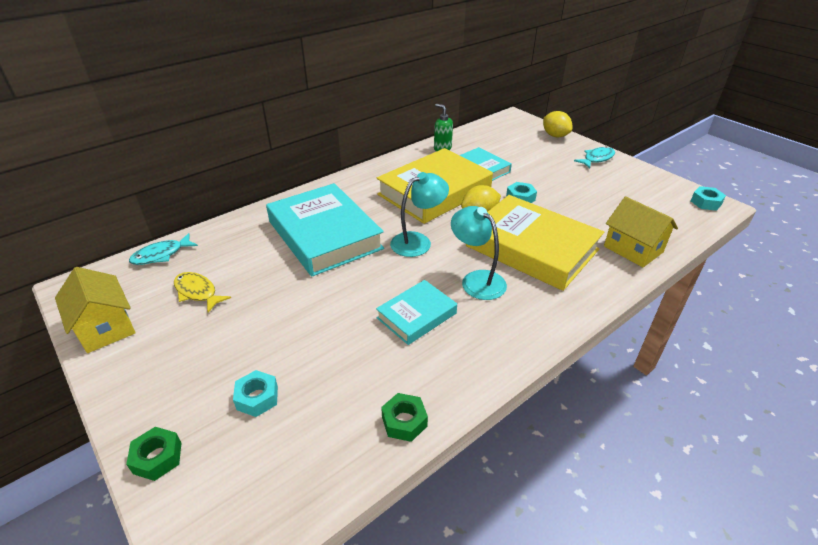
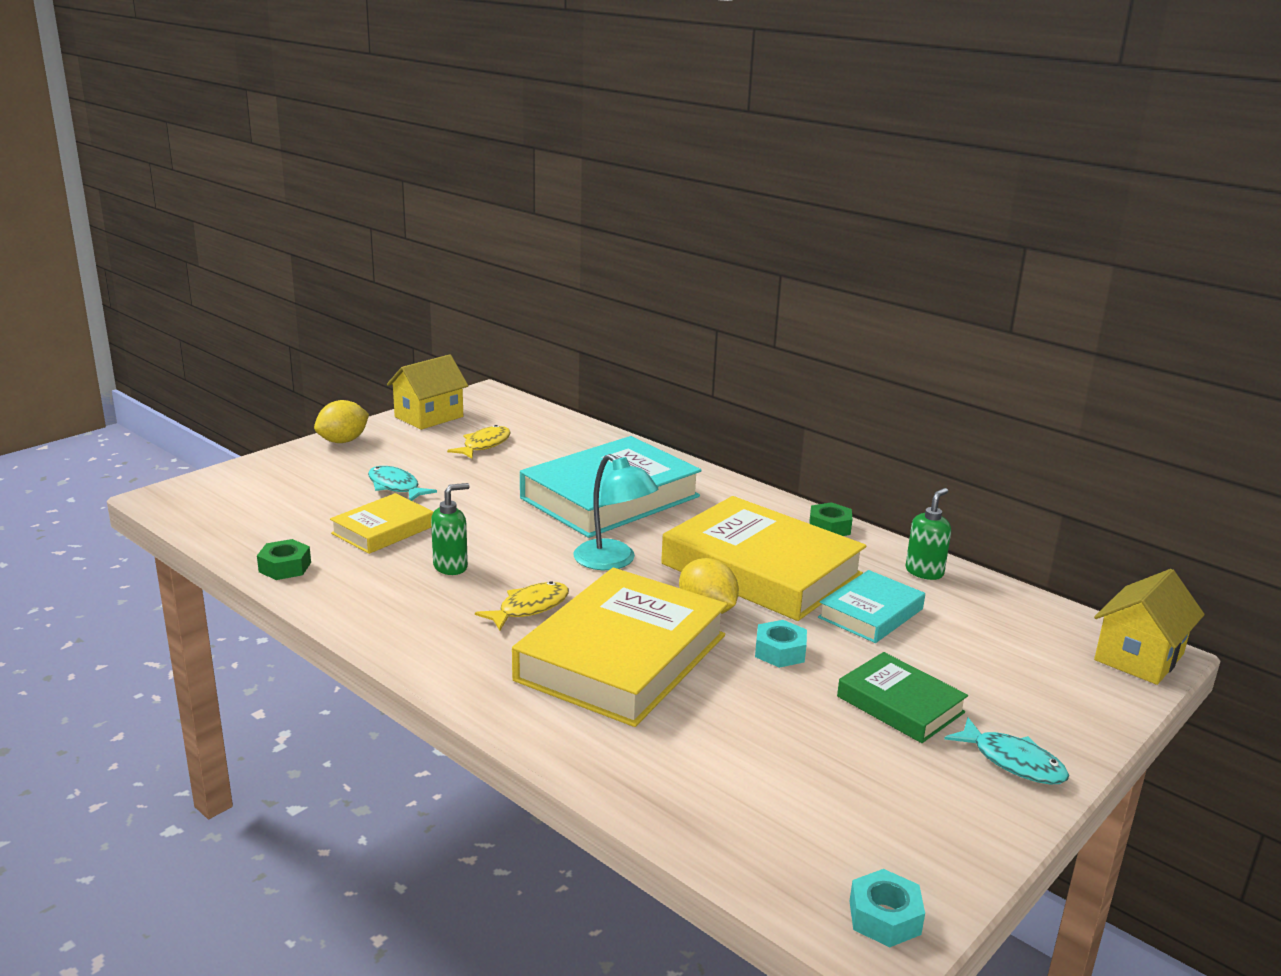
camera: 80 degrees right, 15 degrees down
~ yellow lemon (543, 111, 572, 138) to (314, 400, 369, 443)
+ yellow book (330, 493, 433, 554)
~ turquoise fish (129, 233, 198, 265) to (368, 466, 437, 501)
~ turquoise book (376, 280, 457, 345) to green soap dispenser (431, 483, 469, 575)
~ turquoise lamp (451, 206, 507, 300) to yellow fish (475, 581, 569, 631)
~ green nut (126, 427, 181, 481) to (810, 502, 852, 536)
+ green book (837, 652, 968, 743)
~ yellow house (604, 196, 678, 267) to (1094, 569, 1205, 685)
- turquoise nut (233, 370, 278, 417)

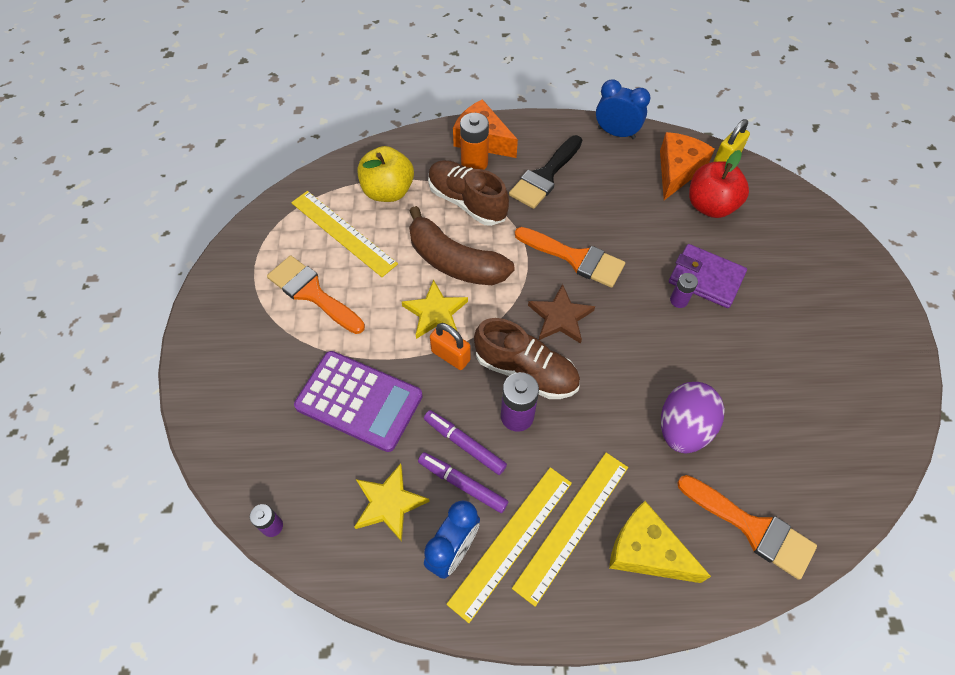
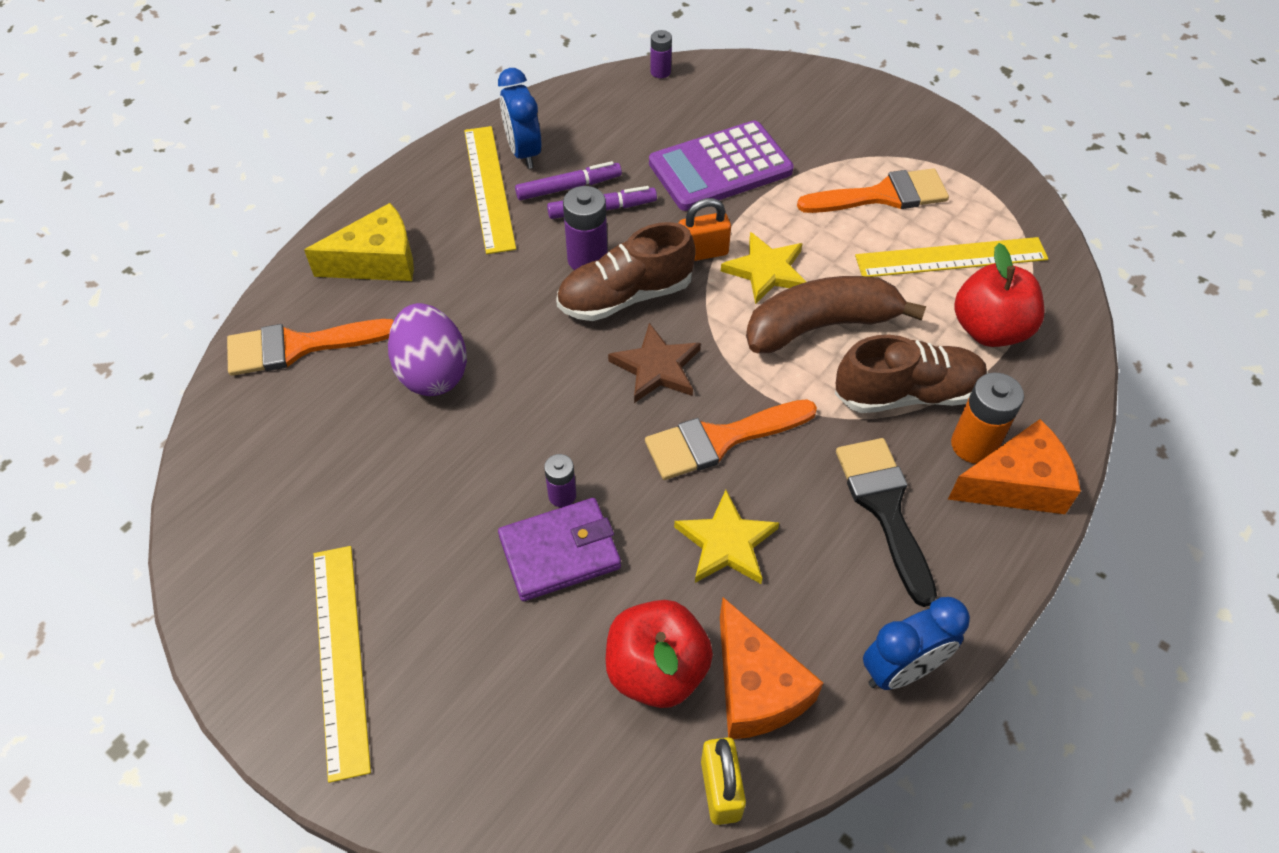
camera: 130 degrees right, 5 degrees down
~ yellow ruler (512, 453, 628, 606) to (314, 546, 371, 783)
~ yellow star (354, 463, 430, 542) to (674, 490, 779, 584)
~ yellow apple (357, 146, 414, 202) to red apple (954, 243, 1044, 347)

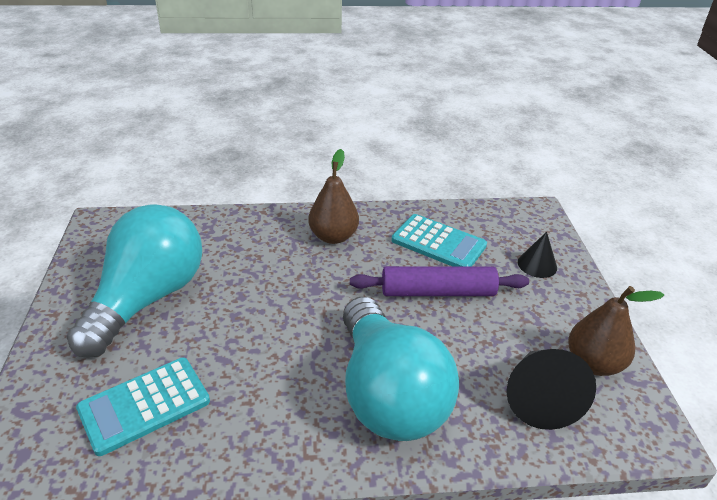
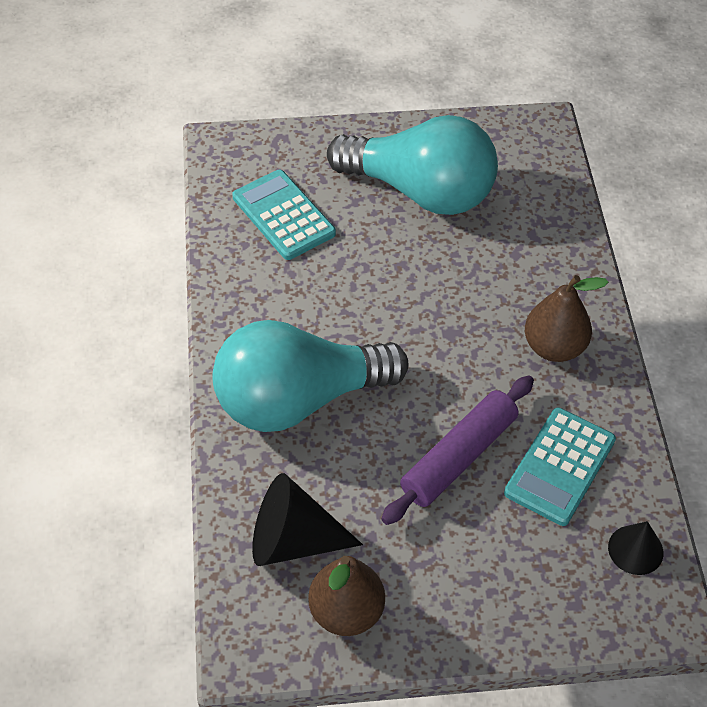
camera: 90 degrees right, 15 degrees up
~ purple rolling pin (350, 266, 529, 296) = (381, 376, 534, 525) 45 degrees clockwise
~ black cone (518, 232, 557, 278) to (608, 521, 663, 575)

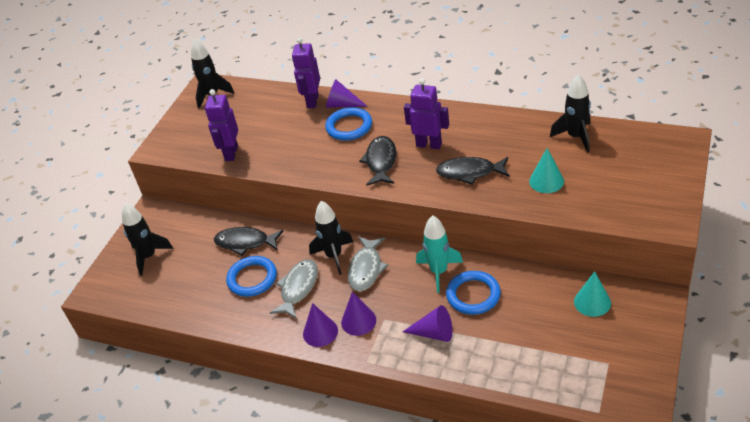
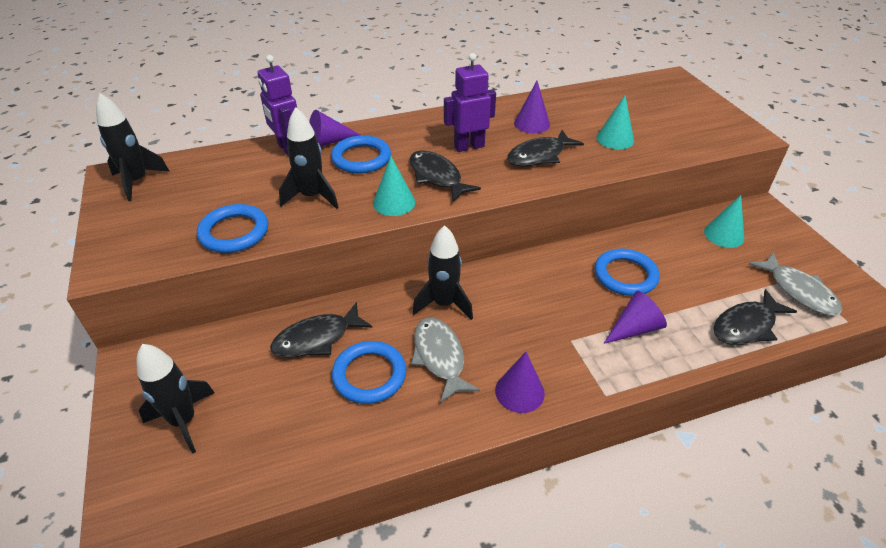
camera: 45 degrees left, 0 degrees up
~ purple robot (205, 89, 238, 161) to blue ring (197, 204, 268, 253)
~ black rocket (550, 74, 591, 153) to (279, 107, 339, 209)
+ turquoise cone (373, 156, 415, 216)
~ purple cone (341, 292, 376, 336) to (514, 81, 550, 133)
+ black fish (713, 289, 797, 345)
~ grey fish (348, 237, 388, 291) to (749, 252, 842, 316)
- turquoise rocket (416, 215, 463, 293)

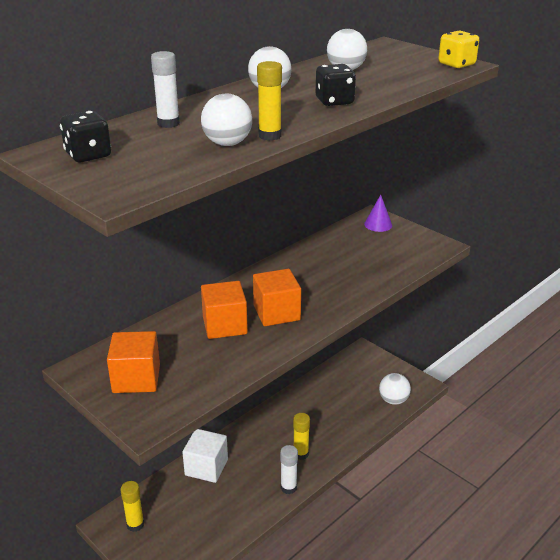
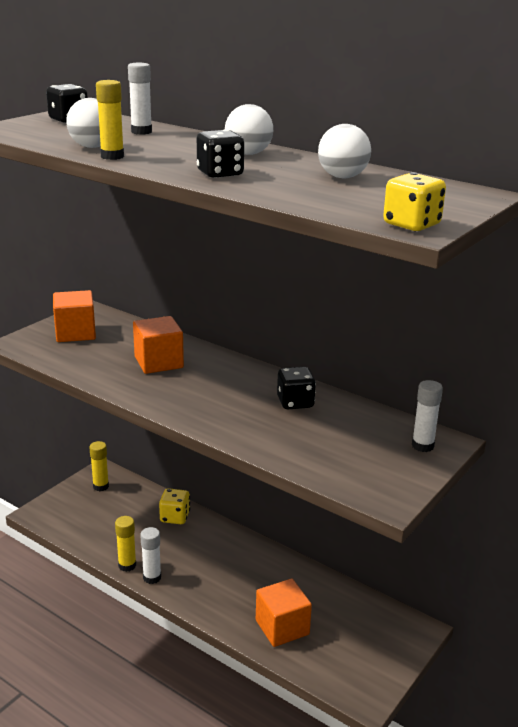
camera: 80 degrees right, 5 degrees down
~ yellow glue stick (293, 413, 310, 460) to (115, 516, 136, 572)
~ white cube (182, 429, 228, 483) to yellow dice (159, 488, 190, 524)
~ orange cube (253, 269, 301, 326) to (256, 579, 312, 647)
+ black dice (277, 367, 316, 409)
~ purple cone (364, 195, 392, 232) to white glue stick (412, 380, 443, 452)
- white ball (379, 373, 411, 405)

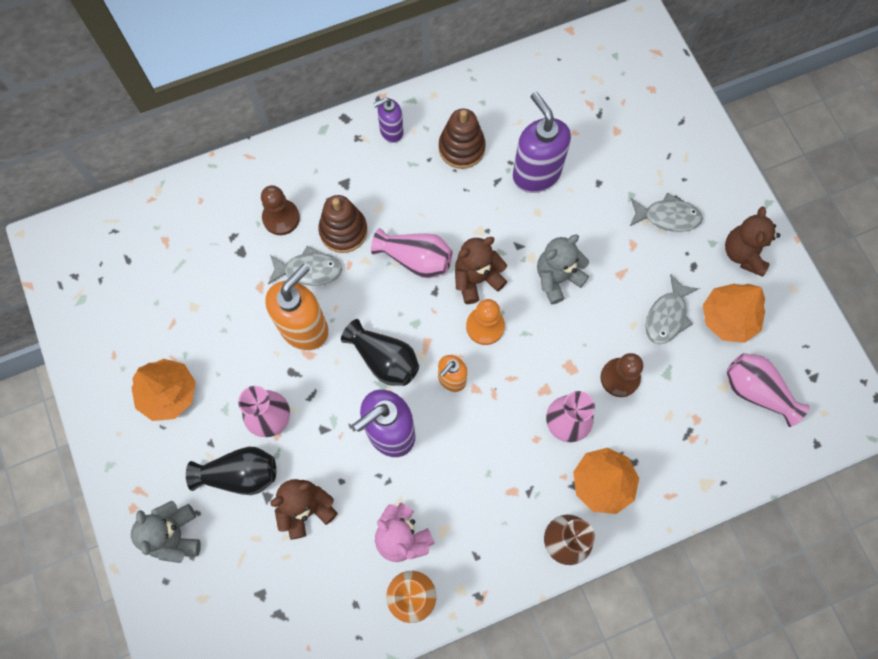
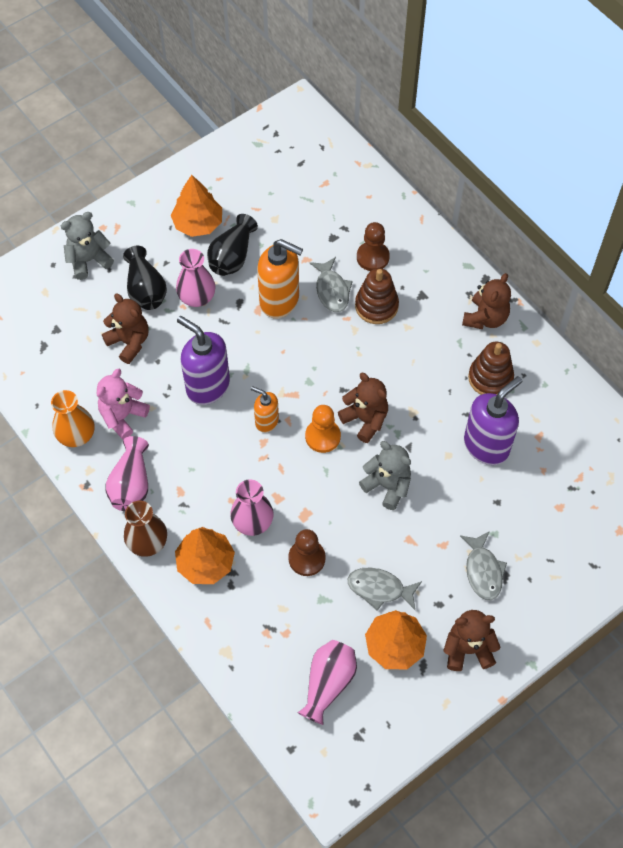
camera: 75 degrees right, 10 degrees down
~ pink vase (371, 228, 453, 278) to (105, 436, 149, 511)
~ black vase (341, 319, 419, 386) to (207, 214, 258, 276)
~ purple soap dispenser (373, 97, 403, 143) to brown teddy bear (462, 273, 511, 329)

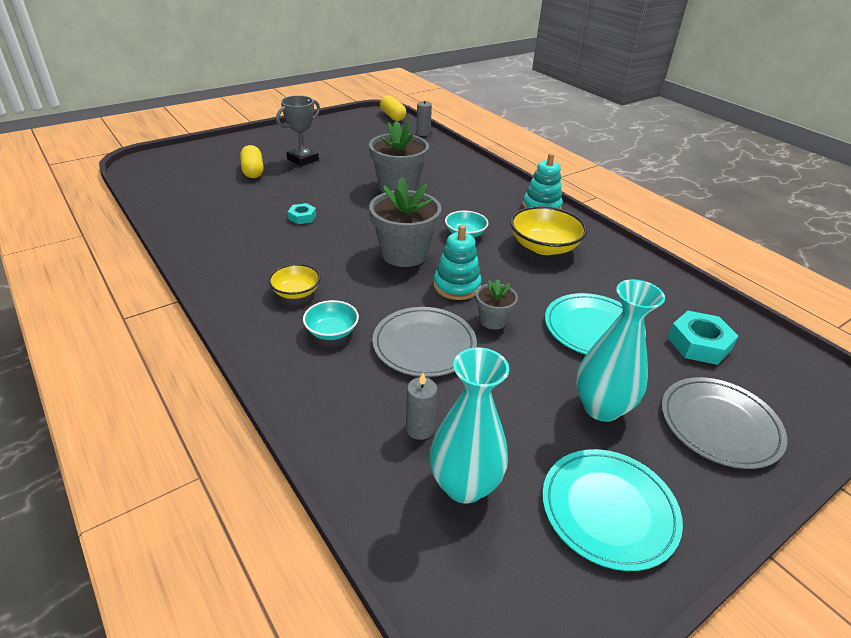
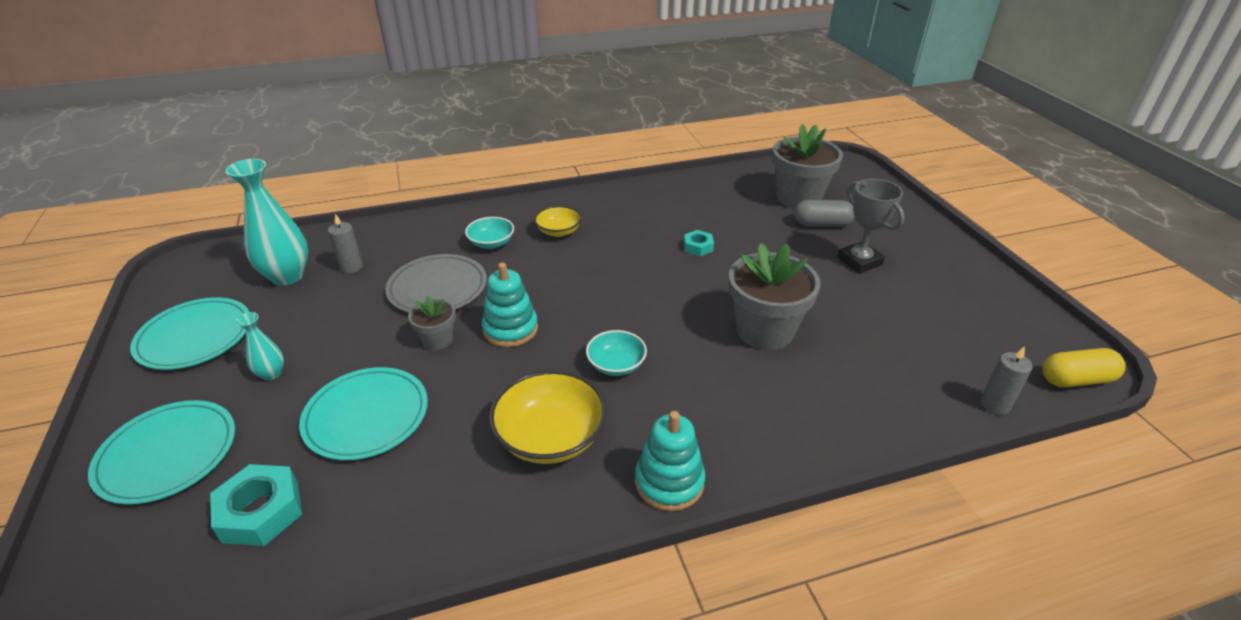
camera: 110 degrees right, 0 degrees up
~ grey plate (662, 377, 787, 469) to turquoise plate (88, 400, 235, 505)
~ turquoise vase (576, 279, 665, 422) = (235, 312, 284, 380) x0.50
~ grey flower pot (369, 177, 442, 267) to (772, 124, 843, 209)
~ yellow capsule (240, 145, 264, 178) to grey capsule (794, 200, 855, 227)

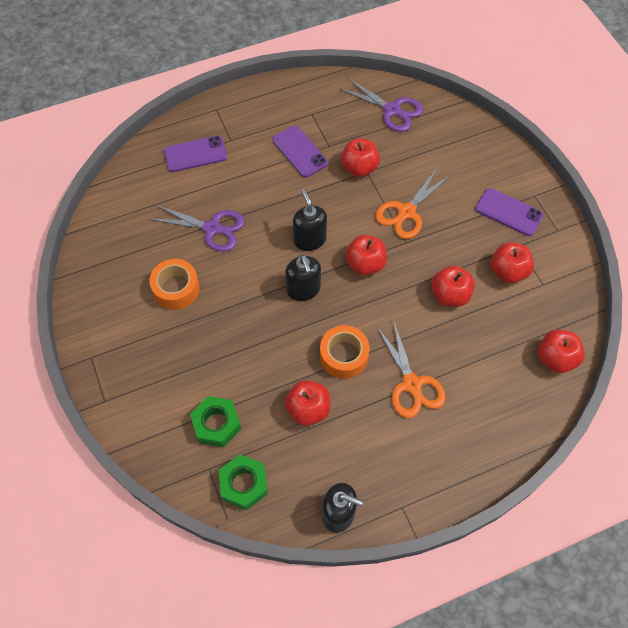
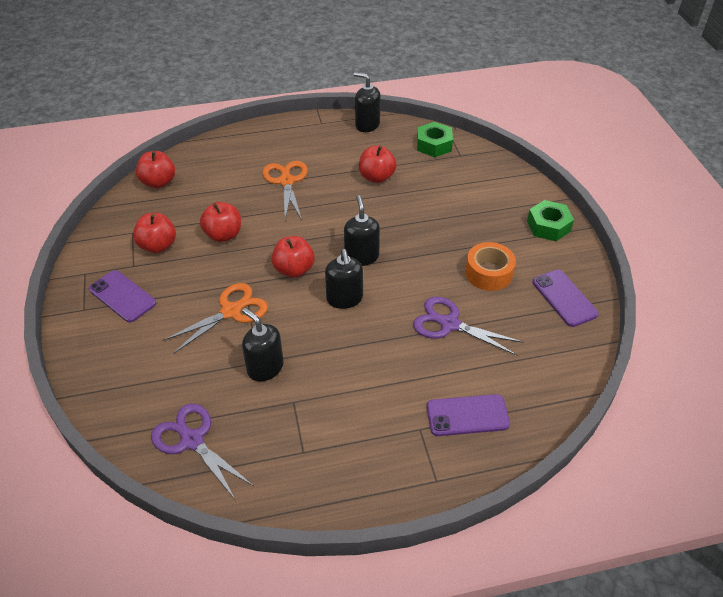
camera: 170 degrees left, 15 degrees down
~ red apple (341, 139, 380, 177) to black soap dispenser (242, 308, 284, 382)
~ green nut (190, 396, 241, 447) to (527, 200, 574, 241)
~ purple phone (273, 125, 328, 177) to (533, 270, 599, 327)
- orange tape (320, 325, 370, 379)

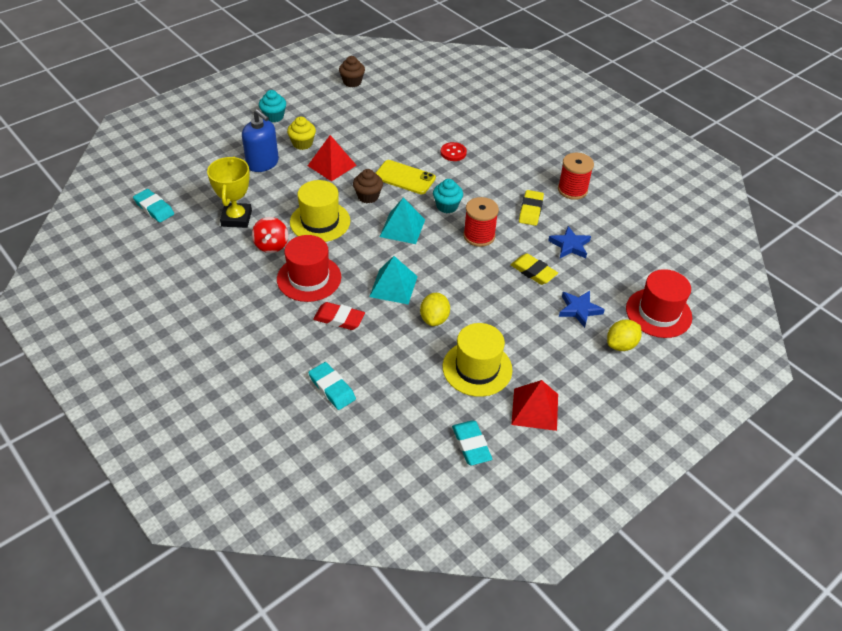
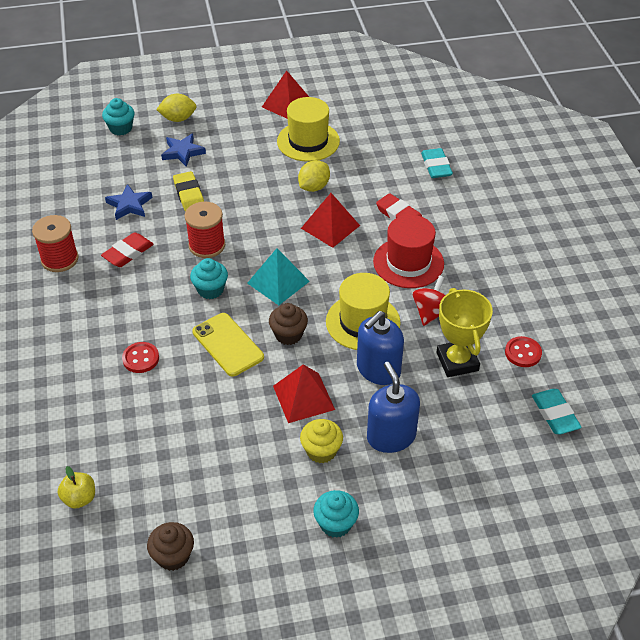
camera: 150 degrees left, 0 degrees up
+ yellow apple (58, 466, 95, 509)
~ yellow eraser (519, 190, 544, 226) to red eraser (101, 232, 154, 267)
~ red hat (626, 269, 692, 338) to turquoise cupcake (102, 98, 135, 136)
~ turquoise pyramid (369, 256, 418, 304) to red pyramid (301, 193, 360, 248)
+ blue soap dispenser (357, 311, 404, 385)
~ yellow trophy (207, 156, 252, 228) = (436, 288, 493, 377) 45 degrees counterclockwise
+ red button (505, 336, 542, 367)
- turquoise eraser (452, 420, 492, 465)

